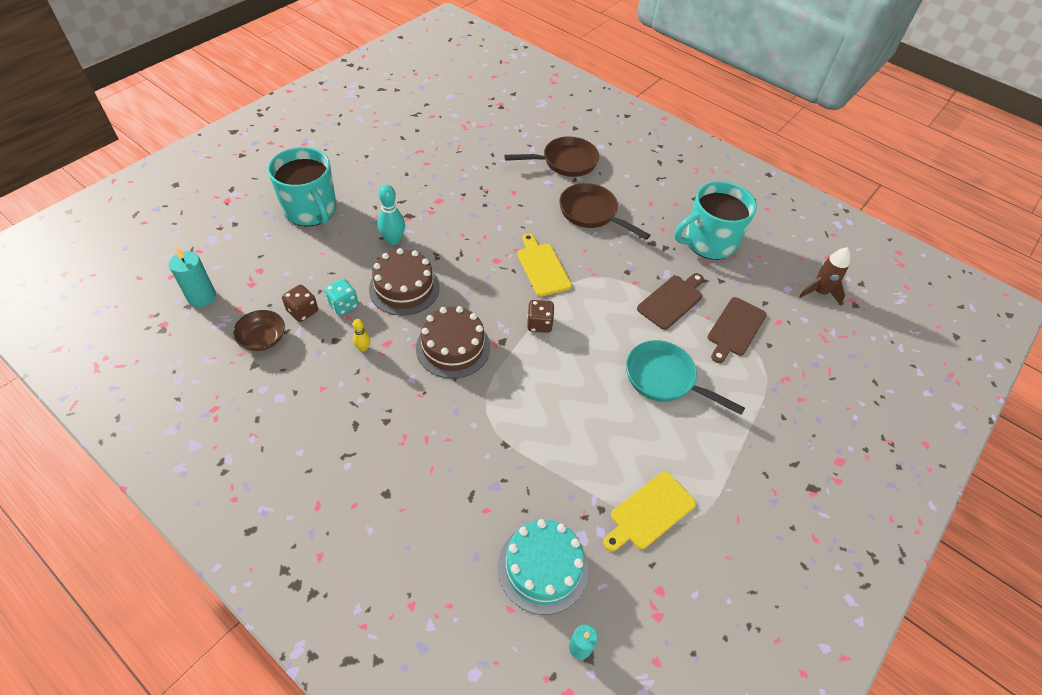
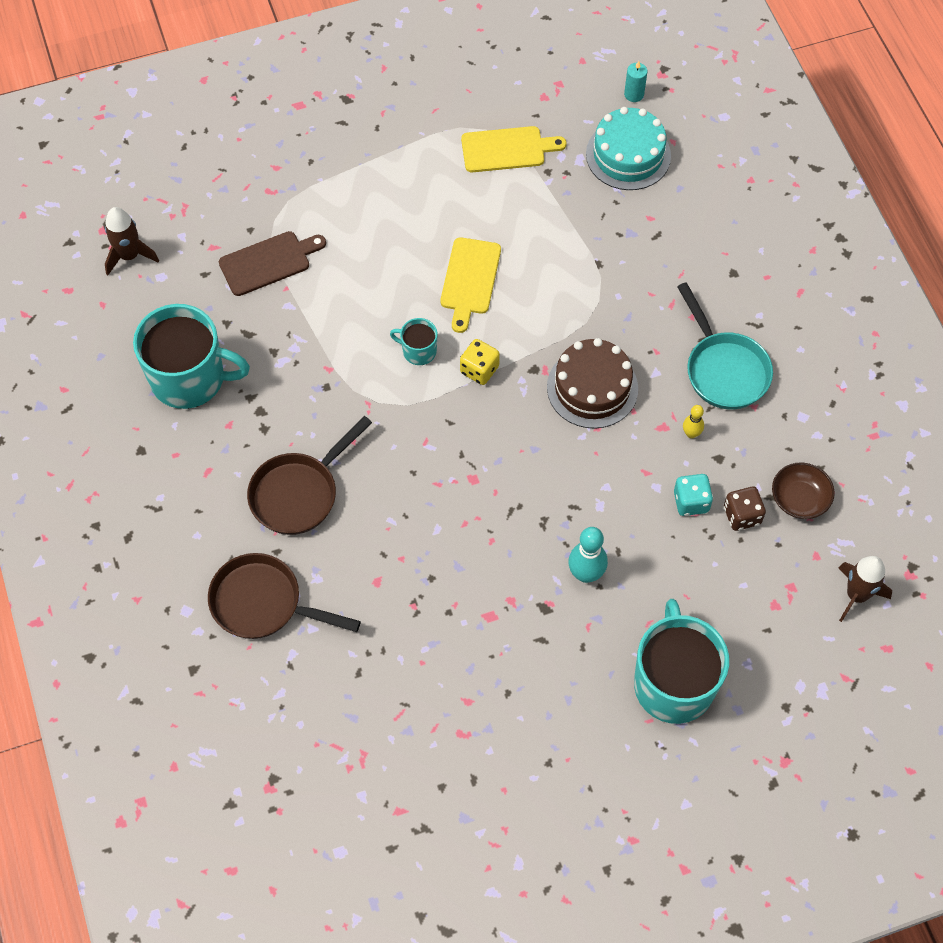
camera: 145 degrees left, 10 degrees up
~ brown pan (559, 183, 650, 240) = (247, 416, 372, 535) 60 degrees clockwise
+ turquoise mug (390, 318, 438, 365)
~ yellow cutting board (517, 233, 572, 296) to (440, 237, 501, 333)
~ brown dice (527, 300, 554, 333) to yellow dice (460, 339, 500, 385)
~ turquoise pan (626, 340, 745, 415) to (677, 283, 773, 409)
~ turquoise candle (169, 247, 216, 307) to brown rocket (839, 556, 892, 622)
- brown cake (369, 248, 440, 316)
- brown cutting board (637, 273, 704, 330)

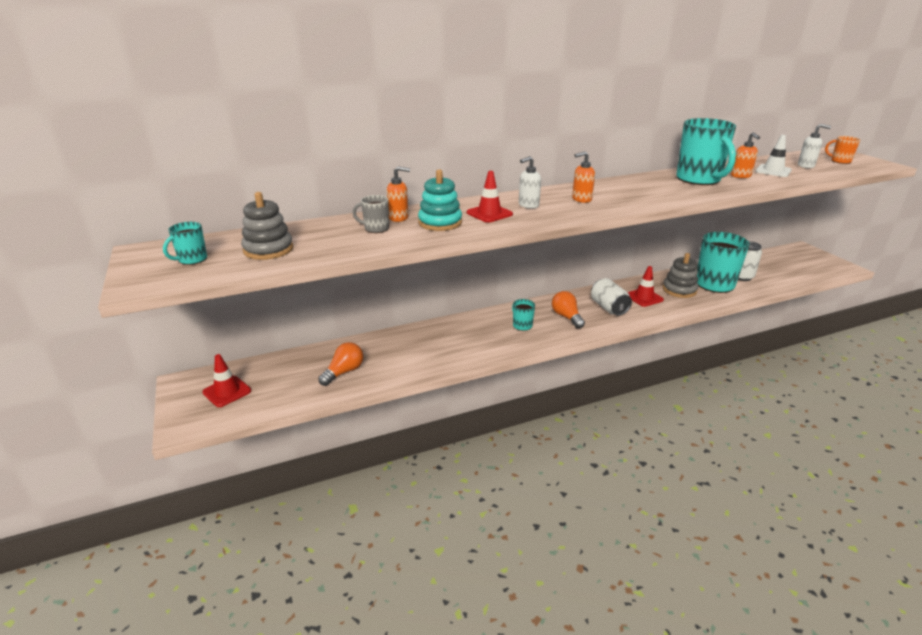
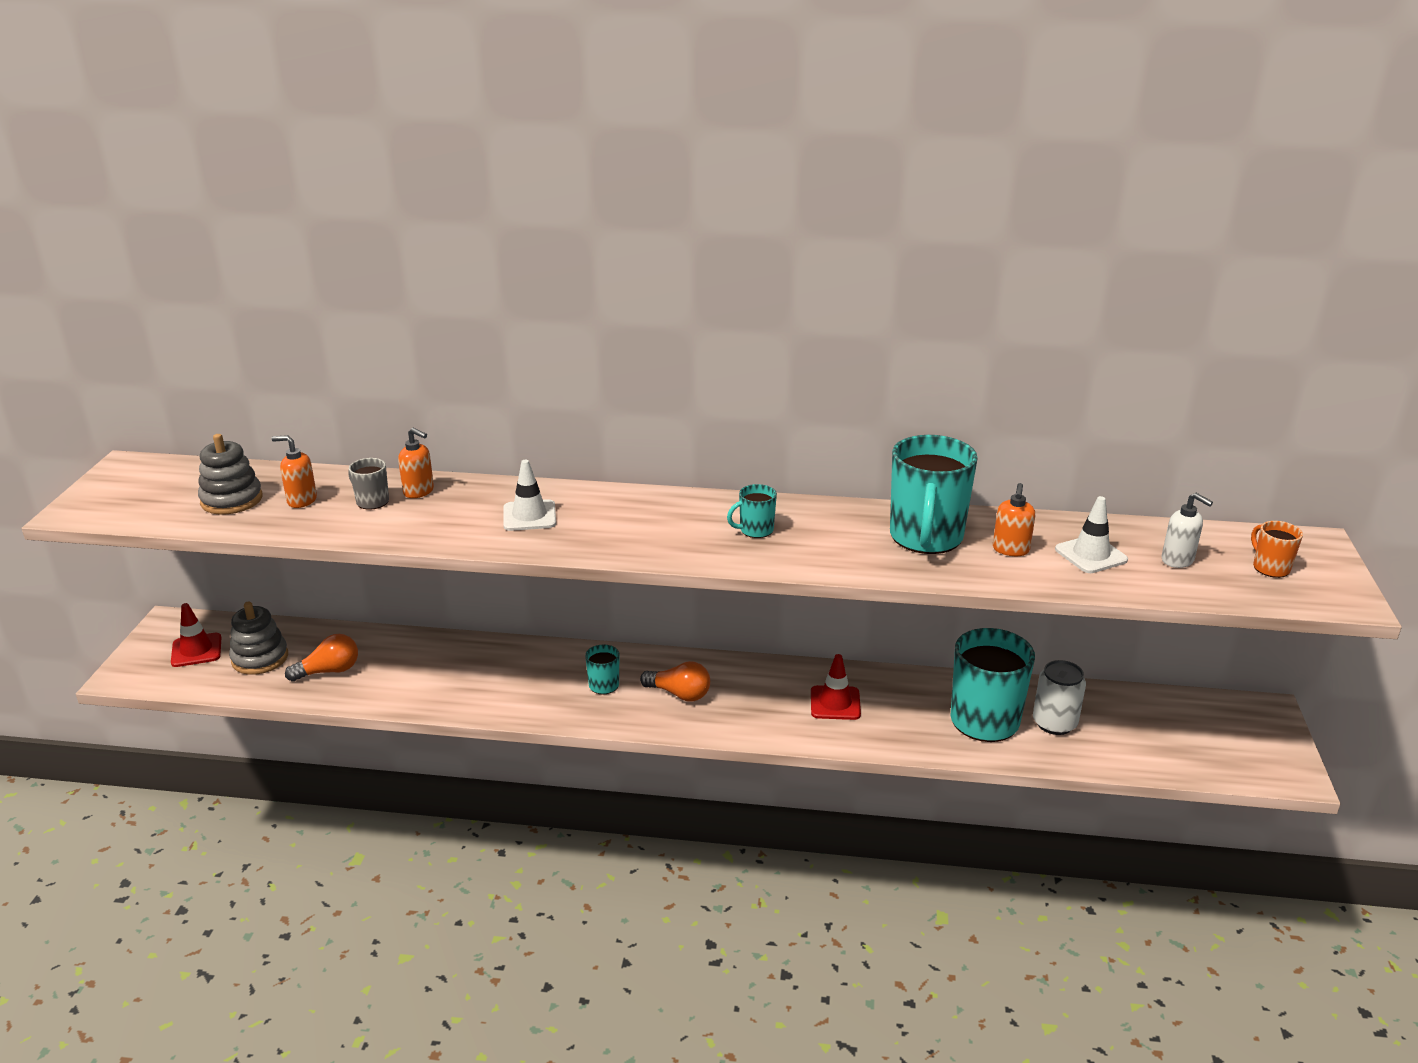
camera: 30 degrees right, 0 degrees up
~ grey stacking toy (663, 253, 698, 298) to (229, 602, 288, 675)
~ orange soap dispenser (572, 151, 595, 203) to (272, 435, 317, 508)
~ red traffic cone (467, 171, 513, 222) to white traffic cone (503, 460, 556, 531)
~ orange light bulb (552, 291, 585, 329) = (640, 661, 710, 701) 105 degrees clockwise
~ turquoise mug (163, 222, 207, 265) to (727, 484, 777, 538)
- turquoise stacking toy (418, 169, 462, 231)
- white soap dispenser (519, 156, 541, 209)
- white can (591, 278, 632, 316)

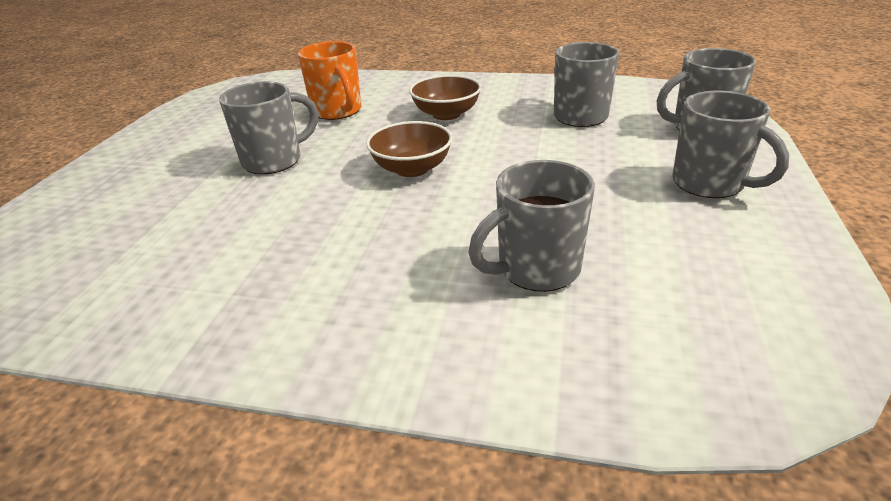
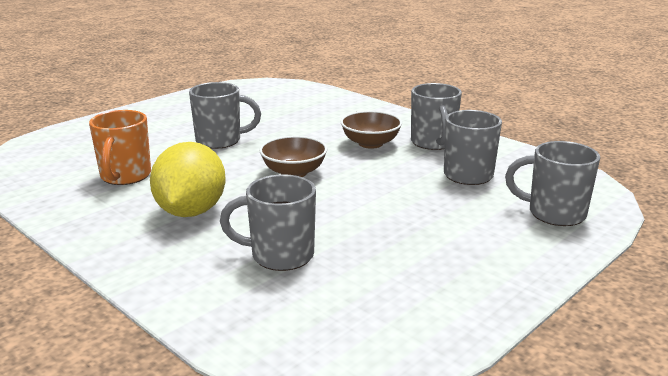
camera: 30 degrees right, 10 degrees down
~ orange mug (298, 41, 361, 120) to (89, 110, 151, 185)
+ yellow lemon (150, 142, 226, 217)
~ grey mug (672, 91, 789, 198) to (411, 83, 462, 150)

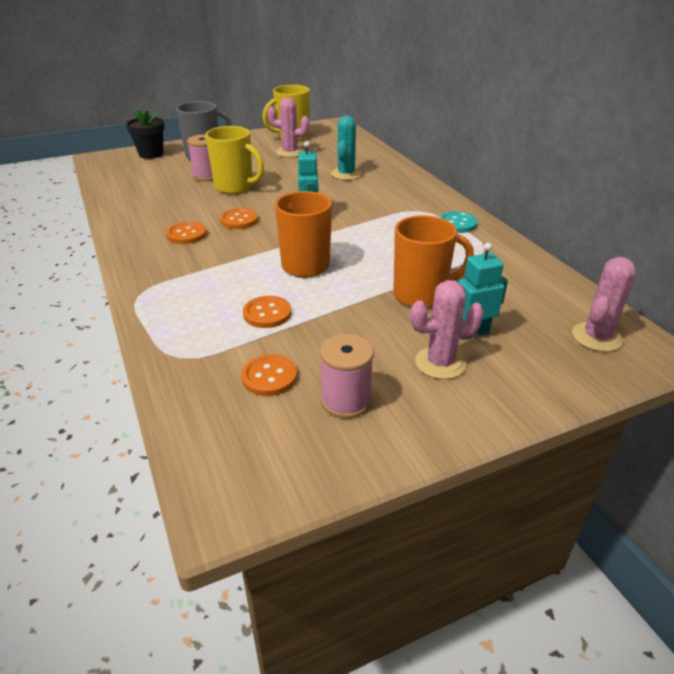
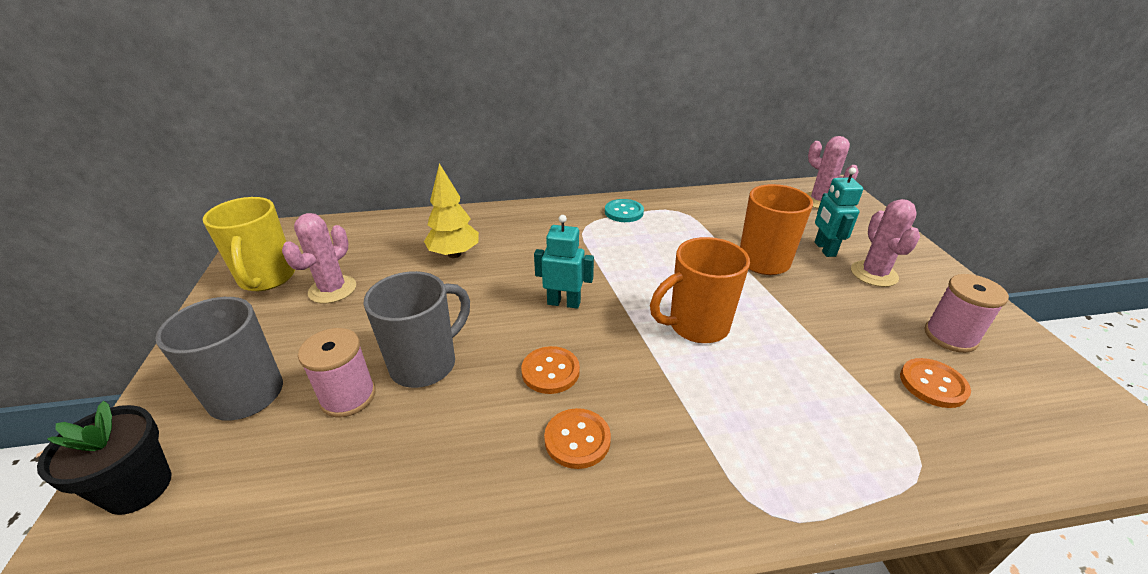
camera: 75 degrees left, 0 degrees up
~ yellow mug (205, 126, 264, 194) to grey mug (363, 271, 470, 388)
~ turquoise cactus (331, 116, 362, 180) to yellow tree (424, 163, 479, 258)
- orange button (243, 296, 291, 328)

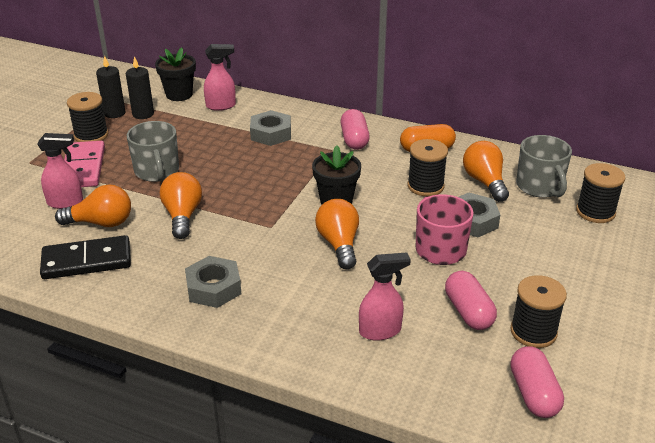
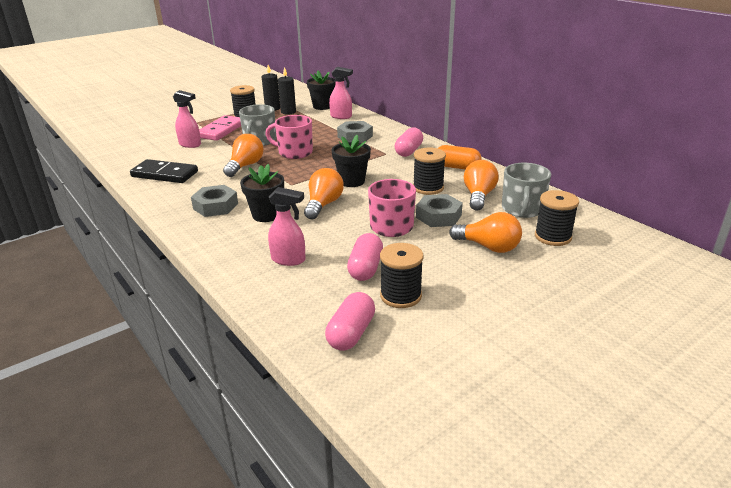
camera: 30 degrees right, 5 degrees down
+ black flower pot (240, 164, 284, 222)
+ pink mug (265, 115, 313, 159)
~ orange light bulb (55, 184, 131, 227) to (449, 212, 522, 253)

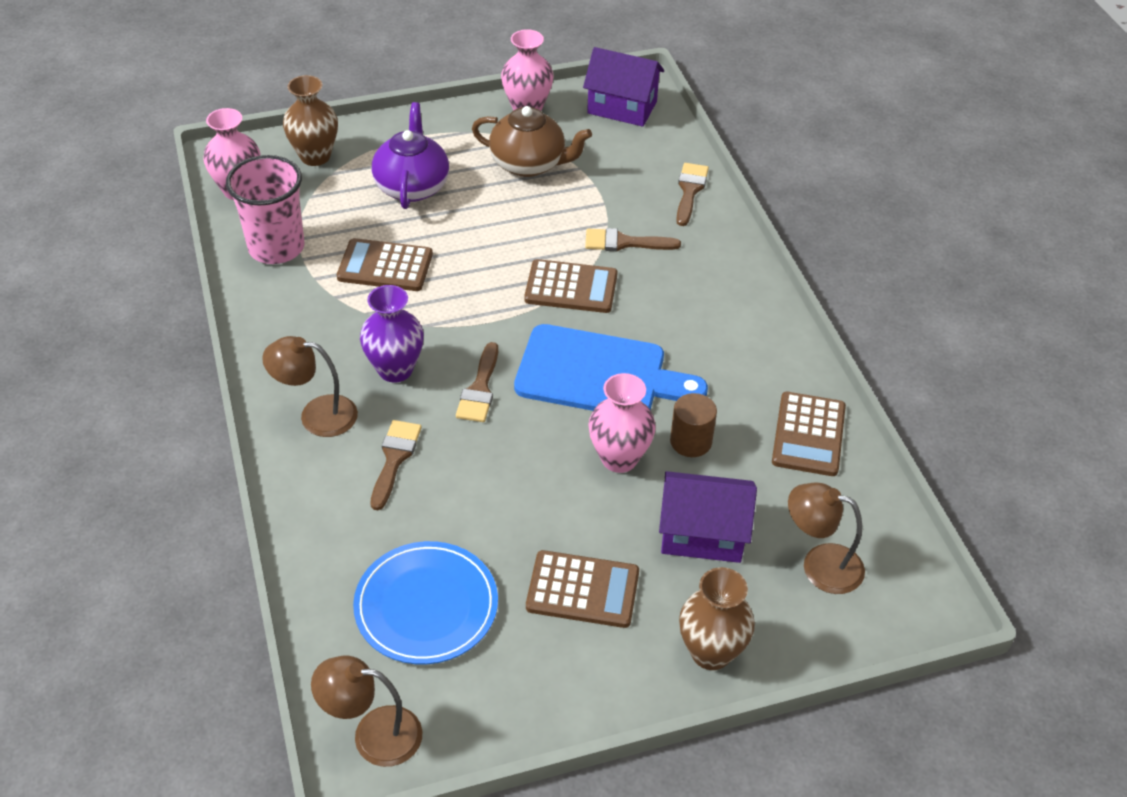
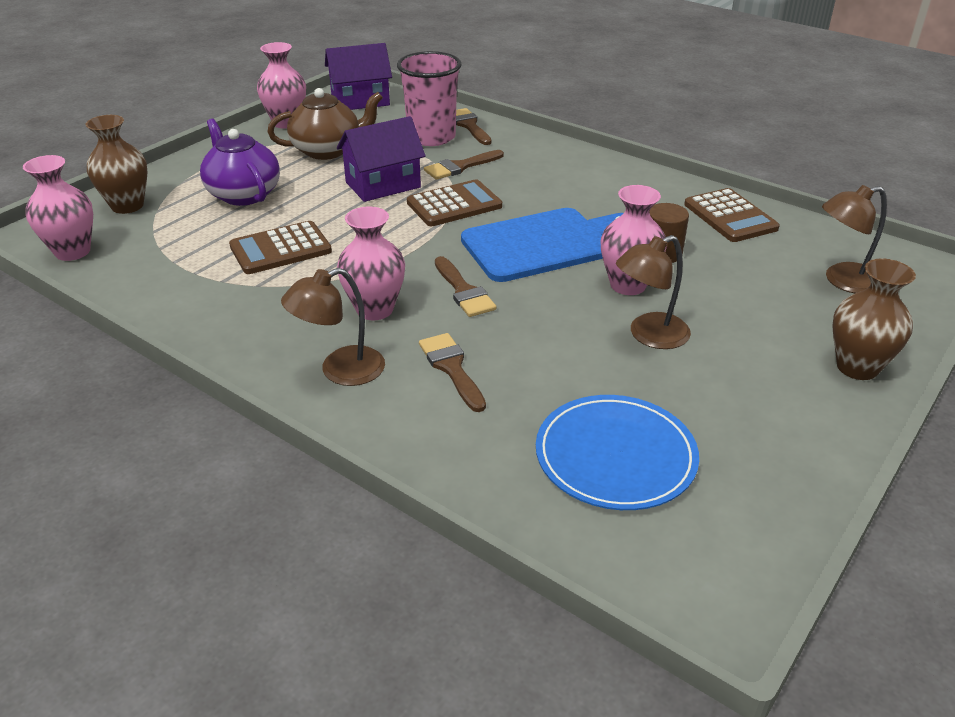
camera: 35 degrees left, 10 degrees down
~ purple house (659, 471, 757, 563) to (337, 116, 425, 202)
~ purple vase (360, 285, 424, 382) to pink vase (337, 207, 405, 320)
~ pink cup (226, 155, 304, 264) to (397, 51, 462, 146)
~ brown lamp (311, 656, 422, 767) to (616, 235, 691, 349)
- brown calculator (526, 550, 639, 628)

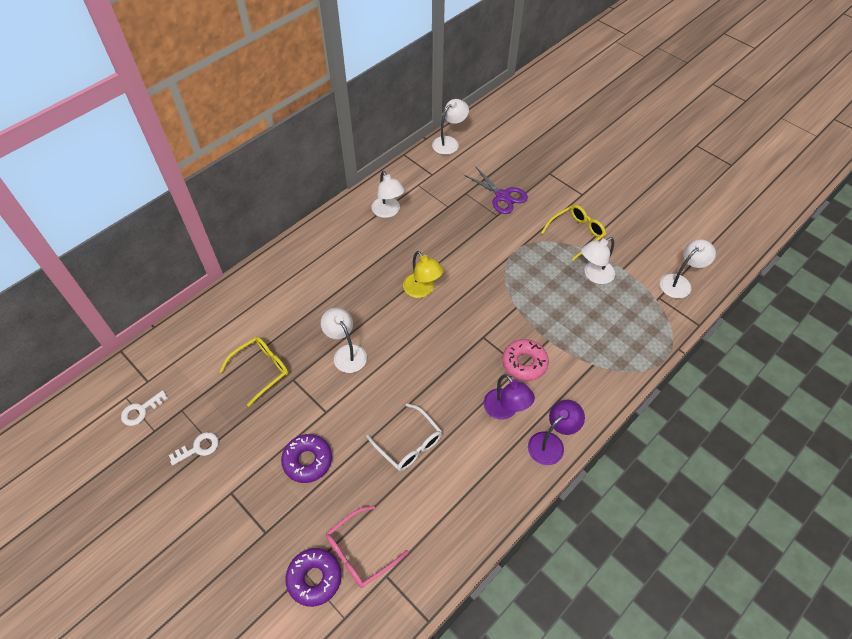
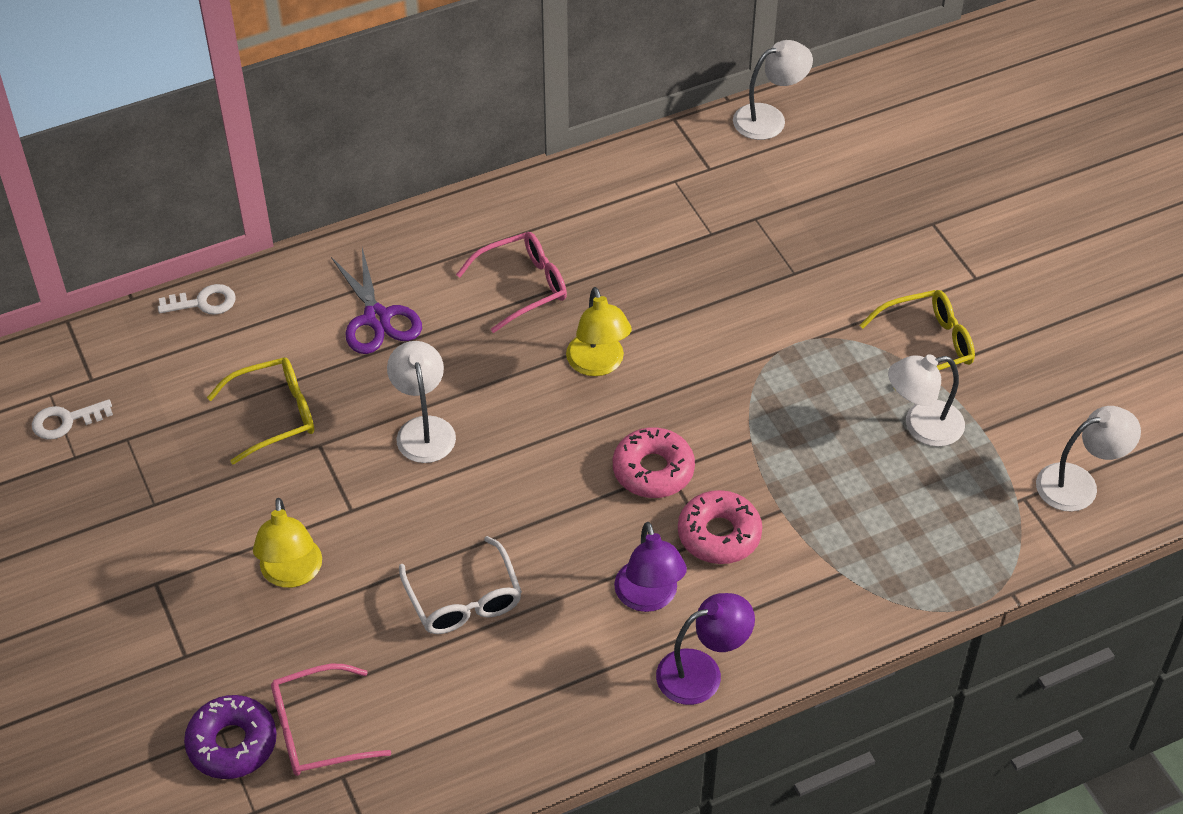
camera: 20 degrees right, 5 degrees down
~ white key (169, 432, 219, 466) to (158, 284, 236, 315)
~ purple donut (281, 434, 332, 483) to yellow lamp (253, 498, 322, 588)
~ purple scissors (464, 166, 528, 214) to (331, 248, 422, 354)
+ pink glasses (456, 232, 567, 333)
+ pink donut (613, 427, 695, 498)
- white lamp (371, 171, 405, 218)

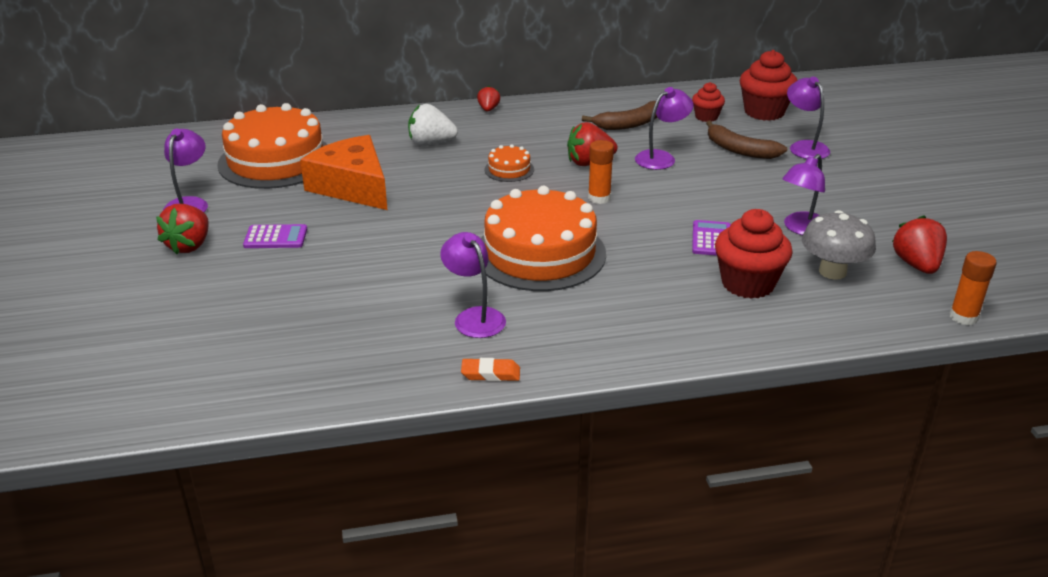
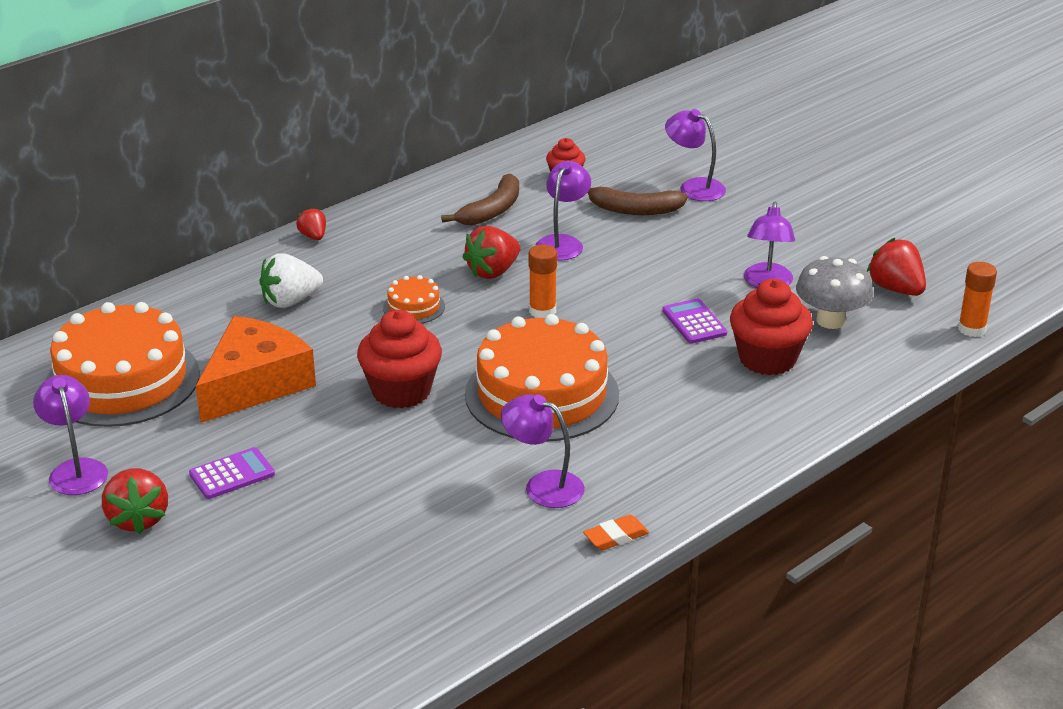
camera: 30 degrees left, 0 degrees up
~ orange cheese (300, 135, 387, 210) = (196, 316, 316, 423) 105 degrees clockwise
~ red cupcake (740, 50, 798, 121) to (357, 310, 442, 408)

